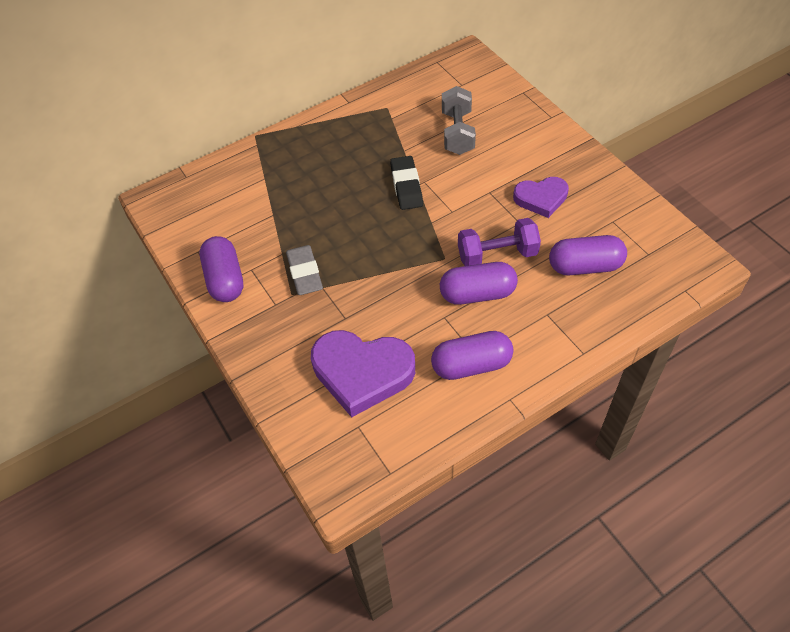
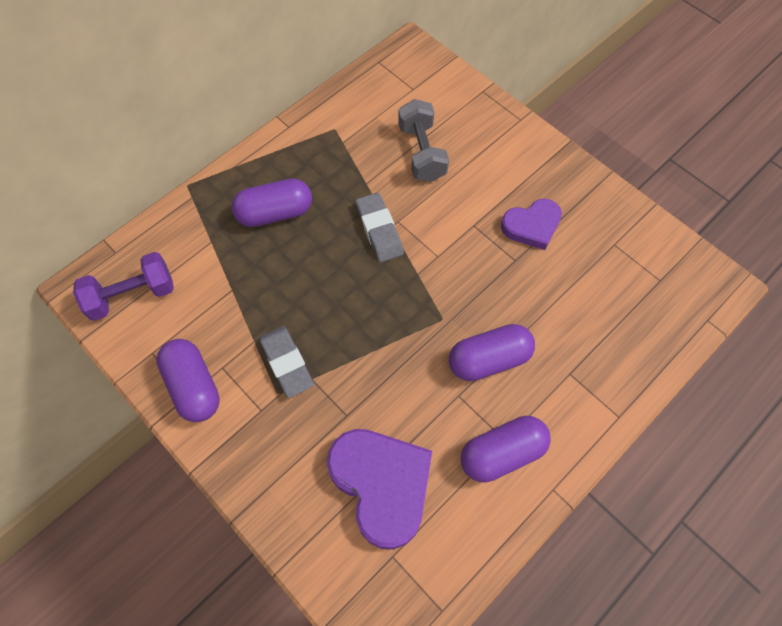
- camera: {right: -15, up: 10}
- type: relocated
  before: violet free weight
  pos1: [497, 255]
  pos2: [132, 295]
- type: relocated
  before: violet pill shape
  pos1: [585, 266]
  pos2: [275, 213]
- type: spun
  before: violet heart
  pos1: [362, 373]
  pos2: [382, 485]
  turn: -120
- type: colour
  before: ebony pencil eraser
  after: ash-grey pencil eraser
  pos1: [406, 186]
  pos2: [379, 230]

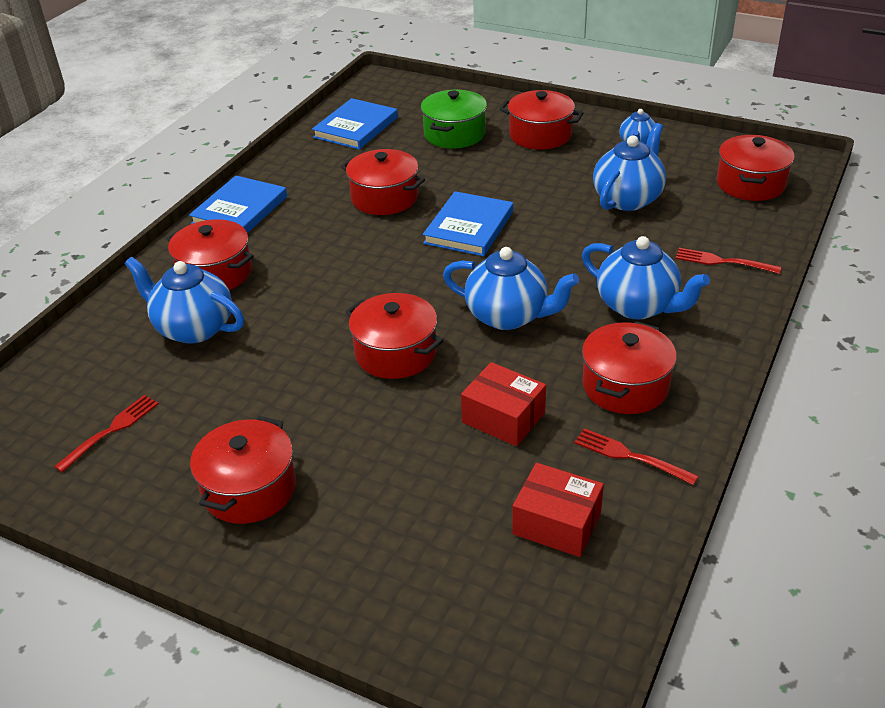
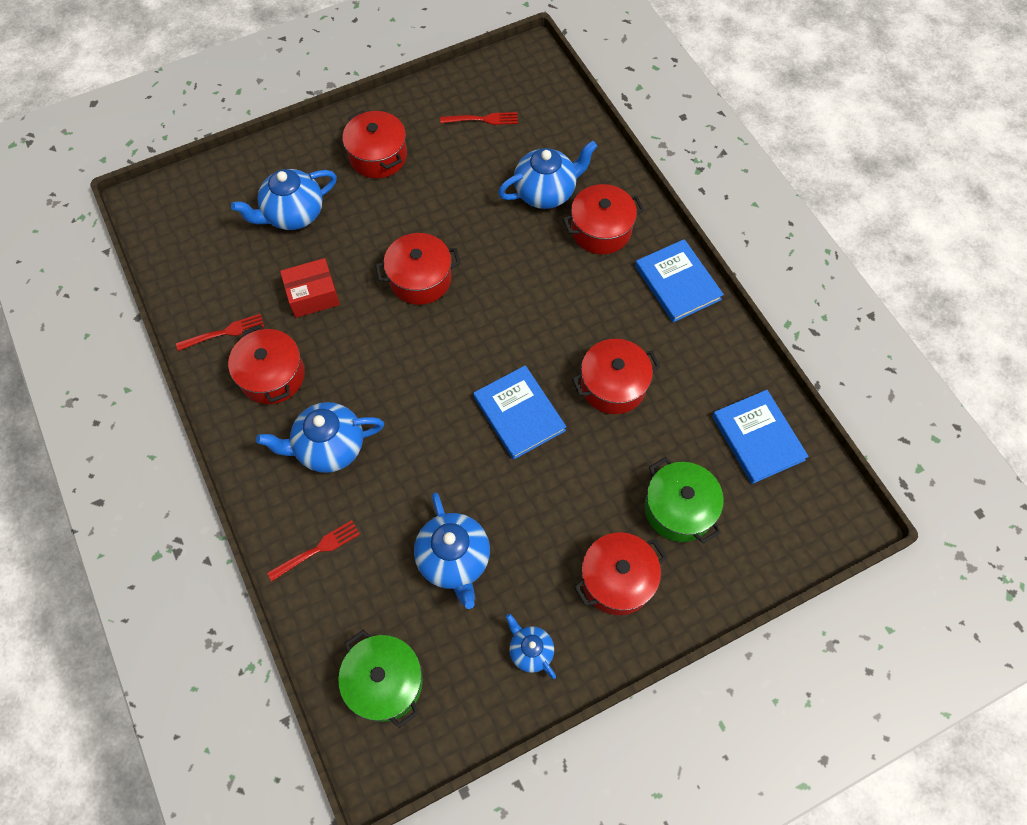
- camera: {right: 125, up: 25}
- type: relocated
  before: cobalt teapot
  pos1: [508, 316]
  pos2: [293, 214]
- type: colour
  before: crimson cooking pot
  after: leaf-green cooking pot
  pos1: [750, 184]
  pos2: [385, 682]
- type: spun
  before: crimson table fork
  pos1: [111, 430]
  pos2: [482, 119]
  turn: -75
- type: missing
  before: crimson parcel
  pos1: [557, 523]

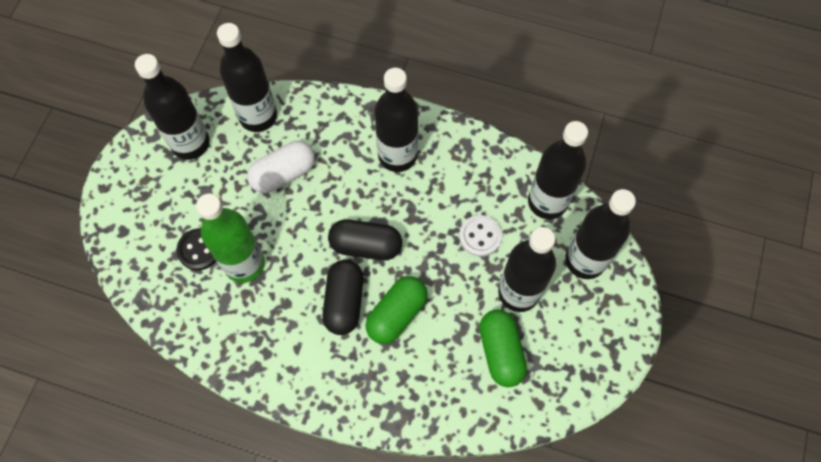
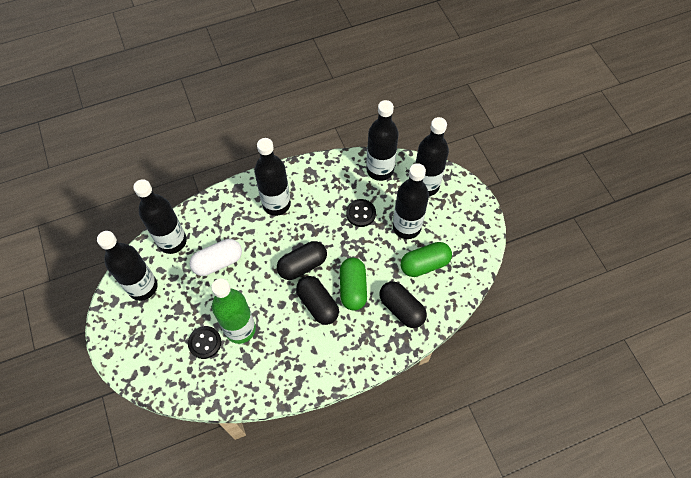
- camera: {right: -40, up: -5}
- type: spun
  before: pure white pill shape
  pos1: [283, 174]
  pos2: [218, 262]
  turn: 45
- type: colour
  before: pure white sewing button
  after: ebony sewing button
  pos1: [480, 236]
  pos2: [361, 213]
- type: appeared
  after: ebony pill shape
  pos2: [401, 309]
- type: spun
  before: leaf-green pill shape
  pos1: [501, 352]
  pos2: [424, 264]
  turn: -60

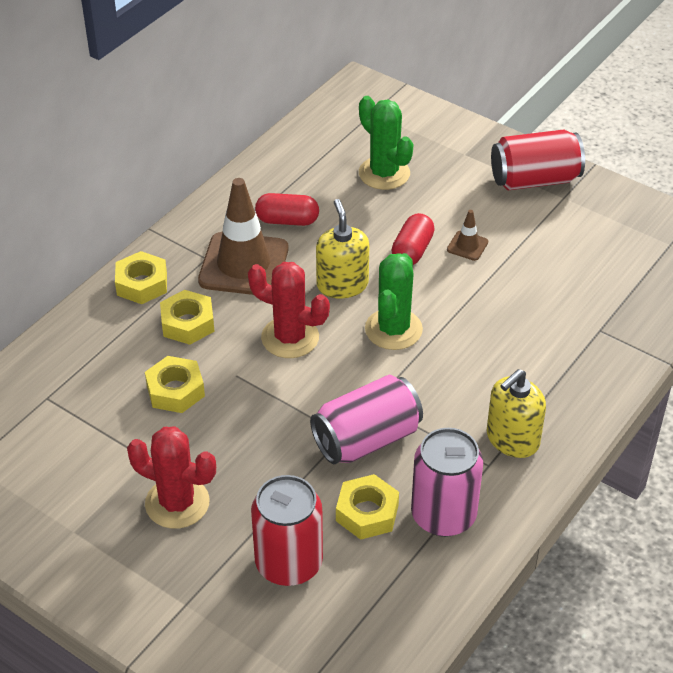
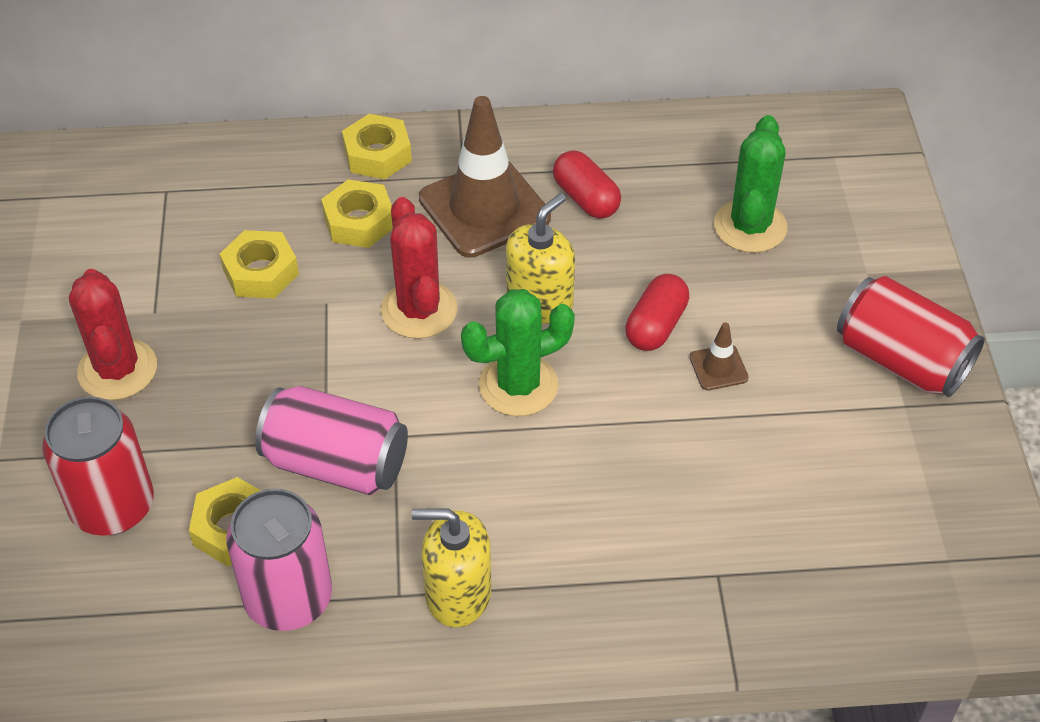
- camera: {right: 50, up: 5}
- type: spun
  before: crimson pill shape
  pos1: [412, 251]
  pos2: [656, 326]
  turn: -45

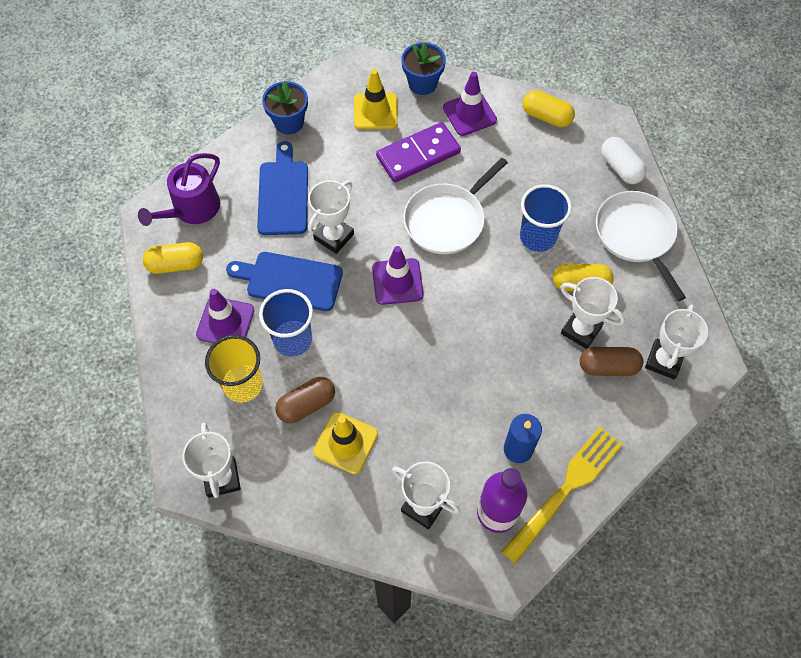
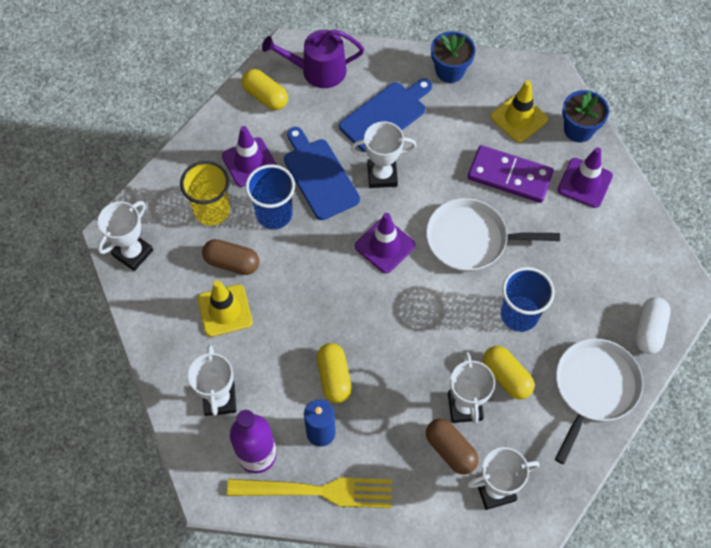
- camera: {right: 50, up: 0}
- type: relocated
  before: golden pill shape
  pos1: [546, 117]
  pos2: [334, 377]

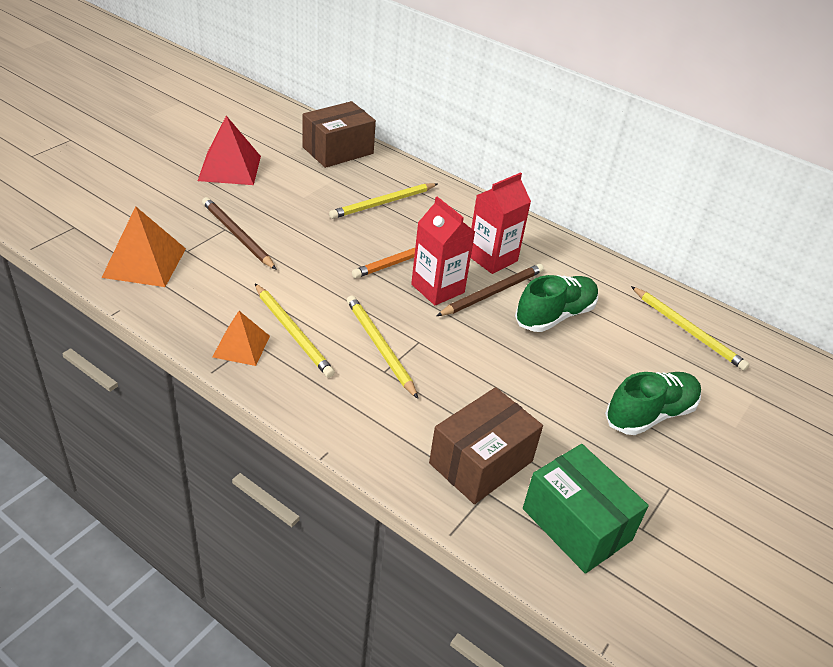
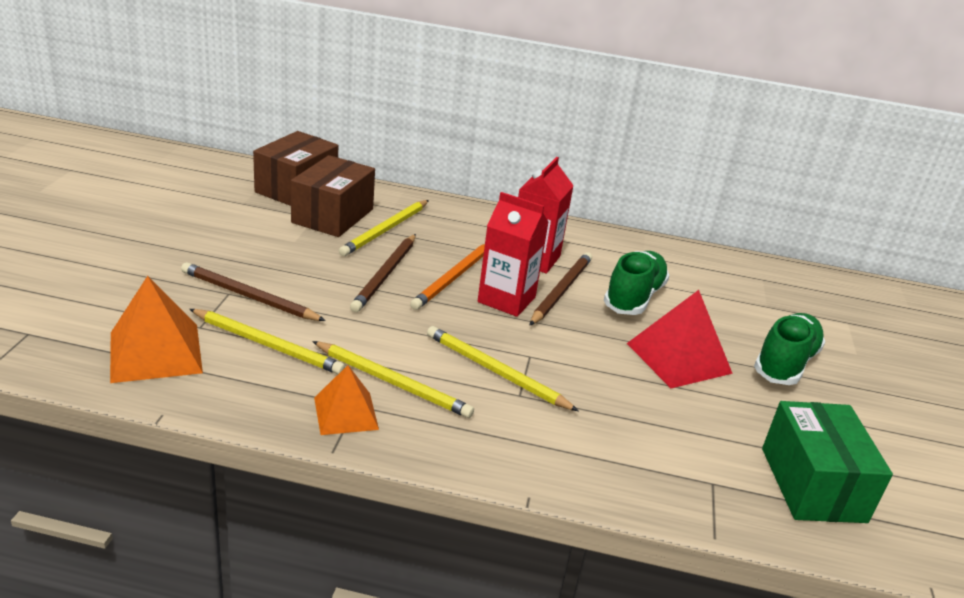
- camera: {right: -25, up: -10}
- type: relocated
  before: golden lead pencil
  pos1: [688, 330]
  pos2: [268, 344]
- type: relocated
  before: brown parcel
  pos1: [481, 462]
  pos2: [333, 216]
- type: appeared
  after: brown lead pencil
  pos2: [385, 275]
- type: relocated
  before: crimson solid pyramid
  pos1: [230, 168]
  pos2: [678, 358]
- type: spun
  before: leaf-green parcel
  pos1: [576, 524]
  pos2: [813, 484]
  turn: 60

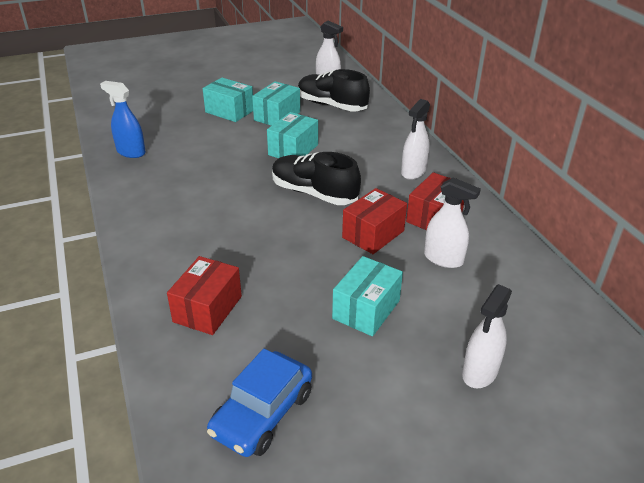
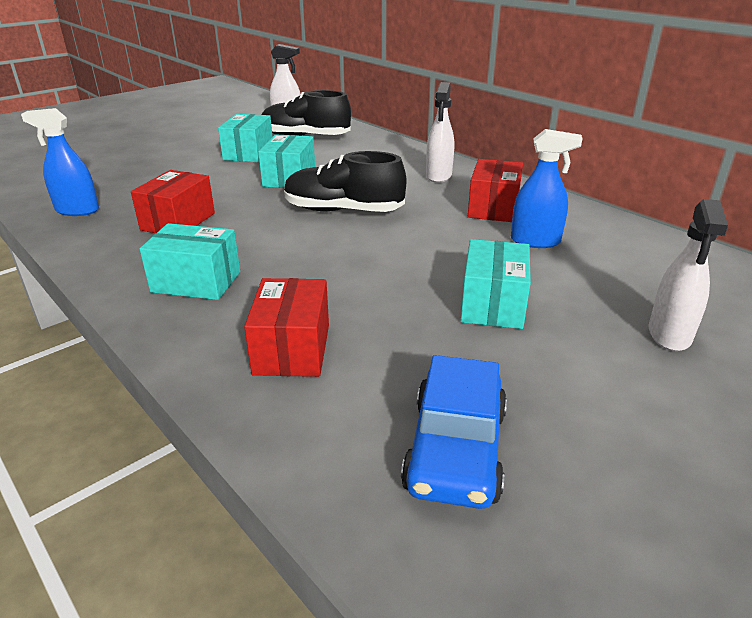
- camera: {right: -20, up: -5}
- type: relocated
  before: crimson parcel
  pos1: [373, 234]
  pos2: [178, 221]
- type: relocated
  before: turquoise parcel
  pos1: [229, 111]
  pos2: [196, 282]
- type: colour
  before: pure white sprayer
  after: cobalt sprayer
  pos1: [443, 259]
  pos2: [535, 241]

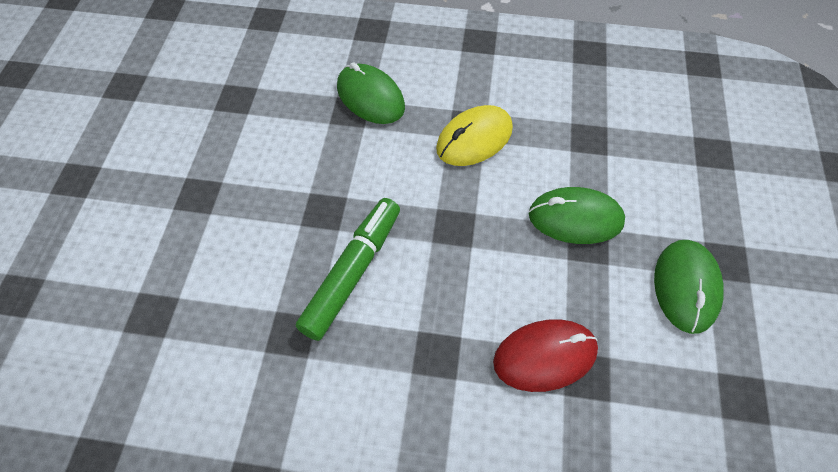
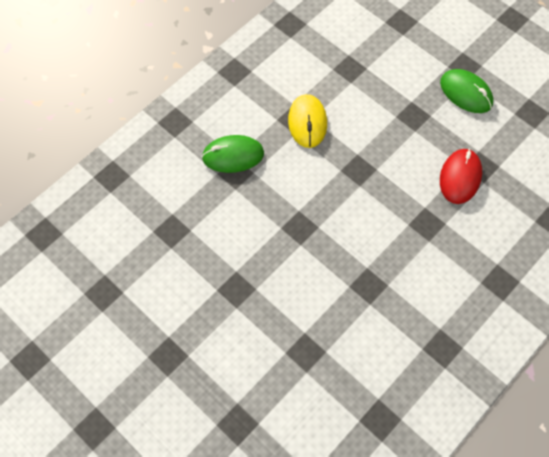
- camera: {right: -55, up: 5}
- type: missing
  before: leaf-green marker
  pos1: [352, 272]
- type: missing
  before: leaf-green computer mouse
  pos1: [575, 218]

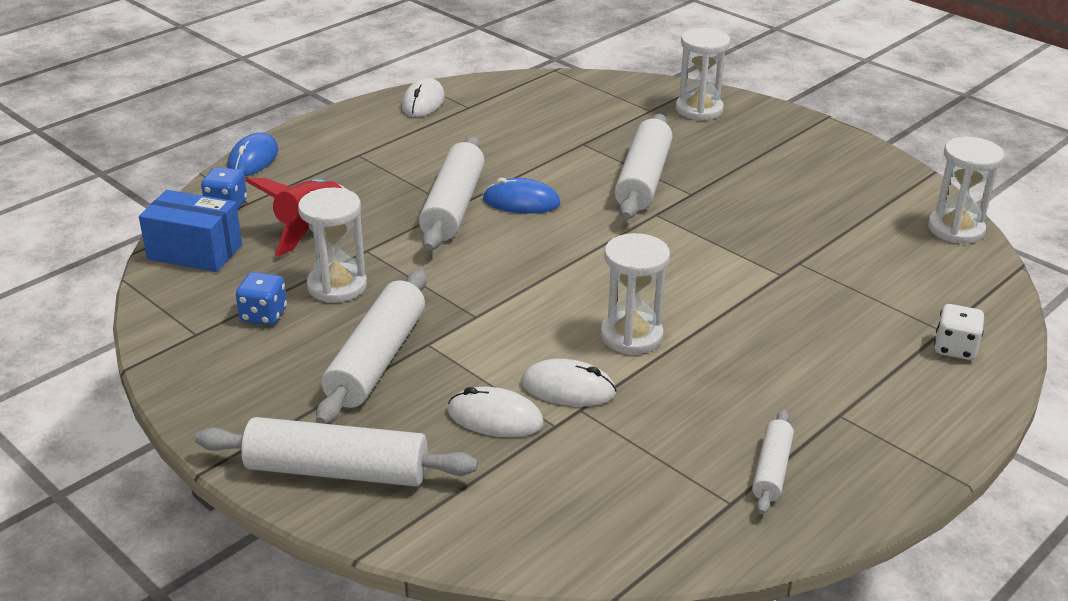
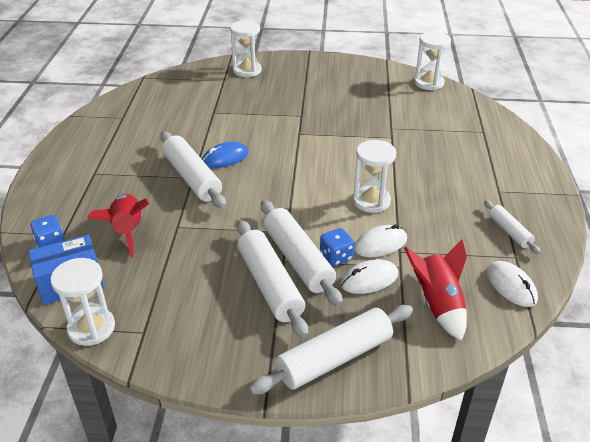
- camera: {right: -40, up: 5}
- type: relocated
  before: pure white hourglass
  pos1: [337, 286]
  pos2: [91, 328]
- type: relocated
  before: pure white dough roller
  pos1: [643, 179]
  pos2: [297, 259]
- type: relocated
  before: cobalt game die
  pos1: [263, 315]
  pos2: [336, 257]
- type: appeared
  after: crimson spaceship
  pos2: [437, 304]
- type: relocated
  before: pure white computer mouse
  pos1: [423, 102]
  pos2: [511, 286]
- type: missing
  before: cobalt computer mouse
  pos1: [253, 159]
- type: missing
  before: pure white game die
  pos1: [955, 348]

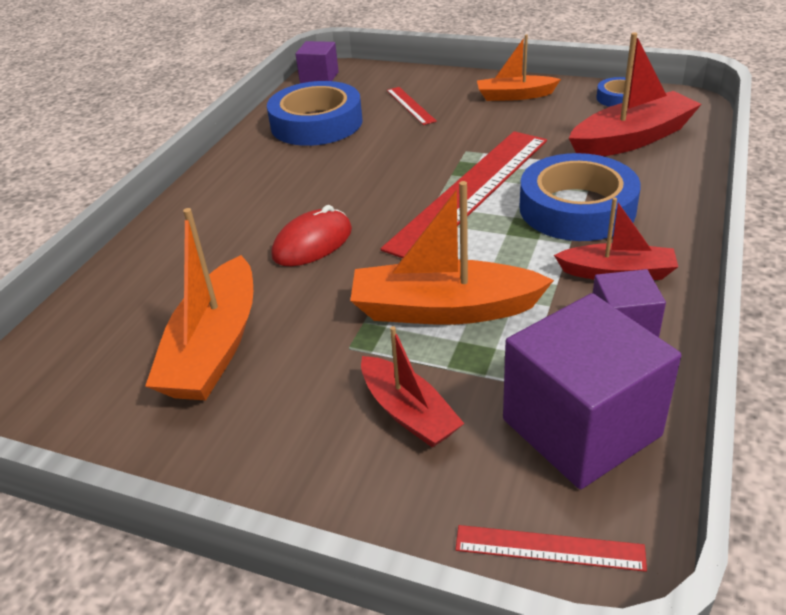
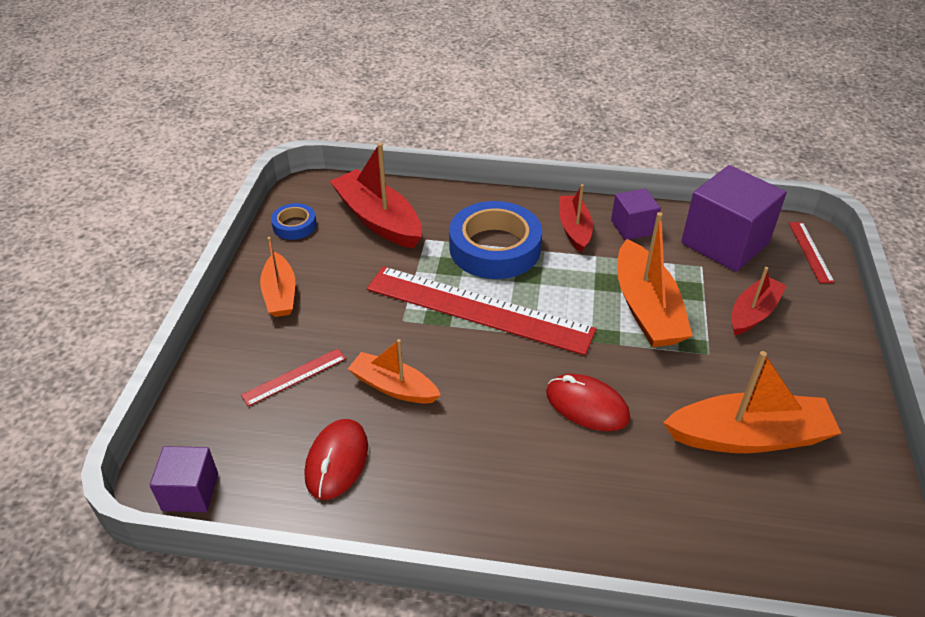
- camera: {right: -105, up: 5}
- type: exchanged
  before: cobalt tape
  after: crimson computer mouse
  pos1: [316, 123]
  pos2: [337, 461]
- type: appeared
  after: orange-coloured toy boat
  pos2: [393, 387]

